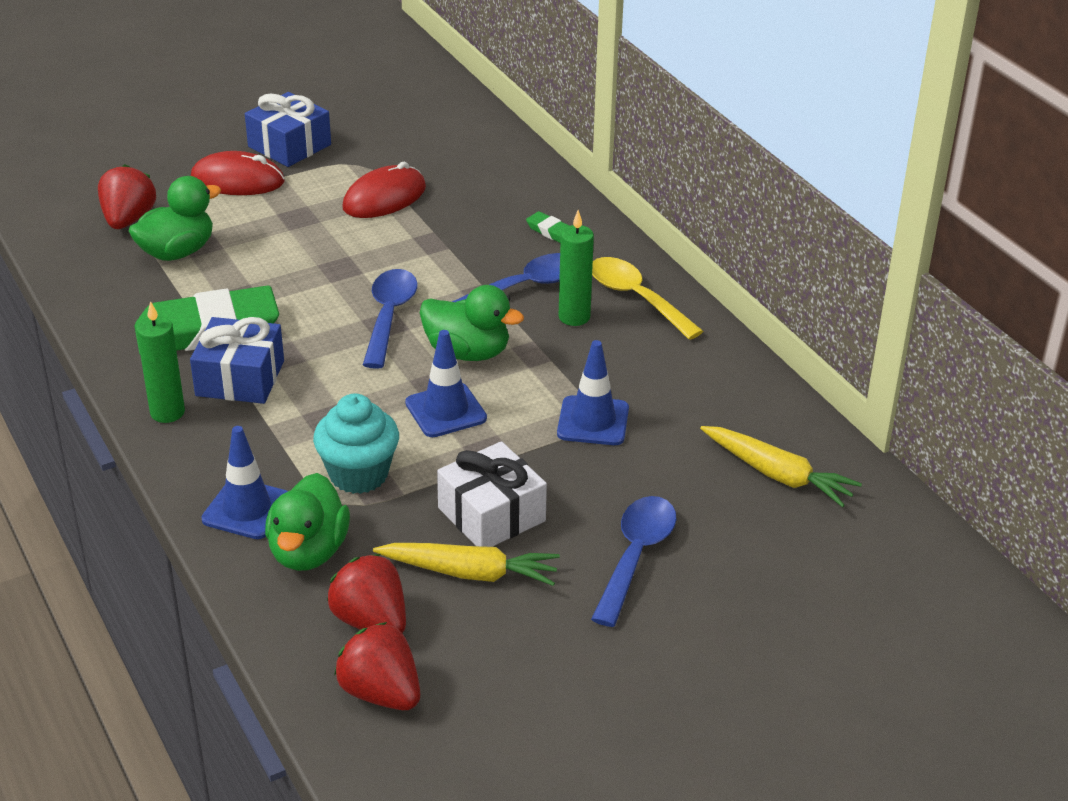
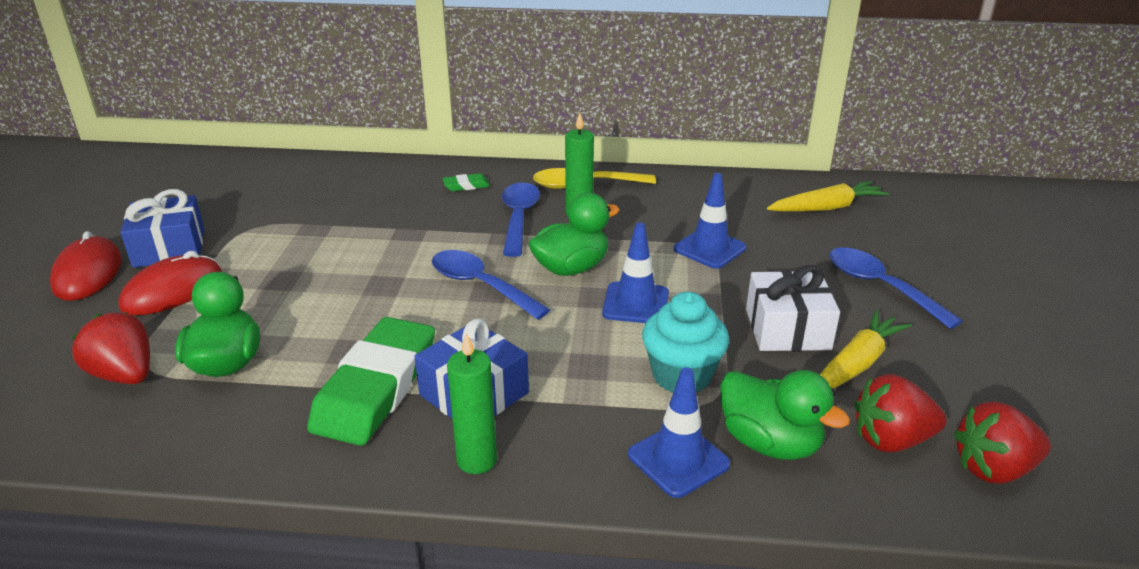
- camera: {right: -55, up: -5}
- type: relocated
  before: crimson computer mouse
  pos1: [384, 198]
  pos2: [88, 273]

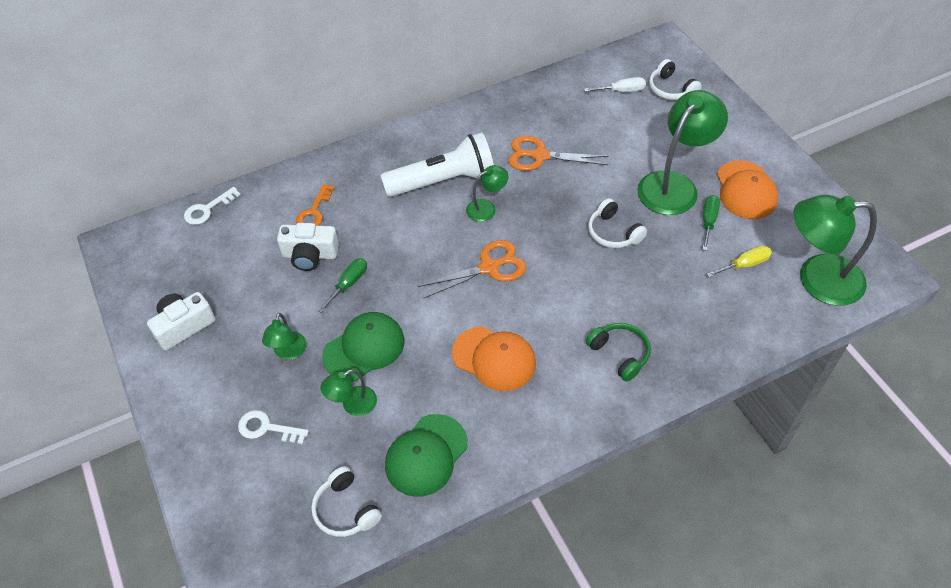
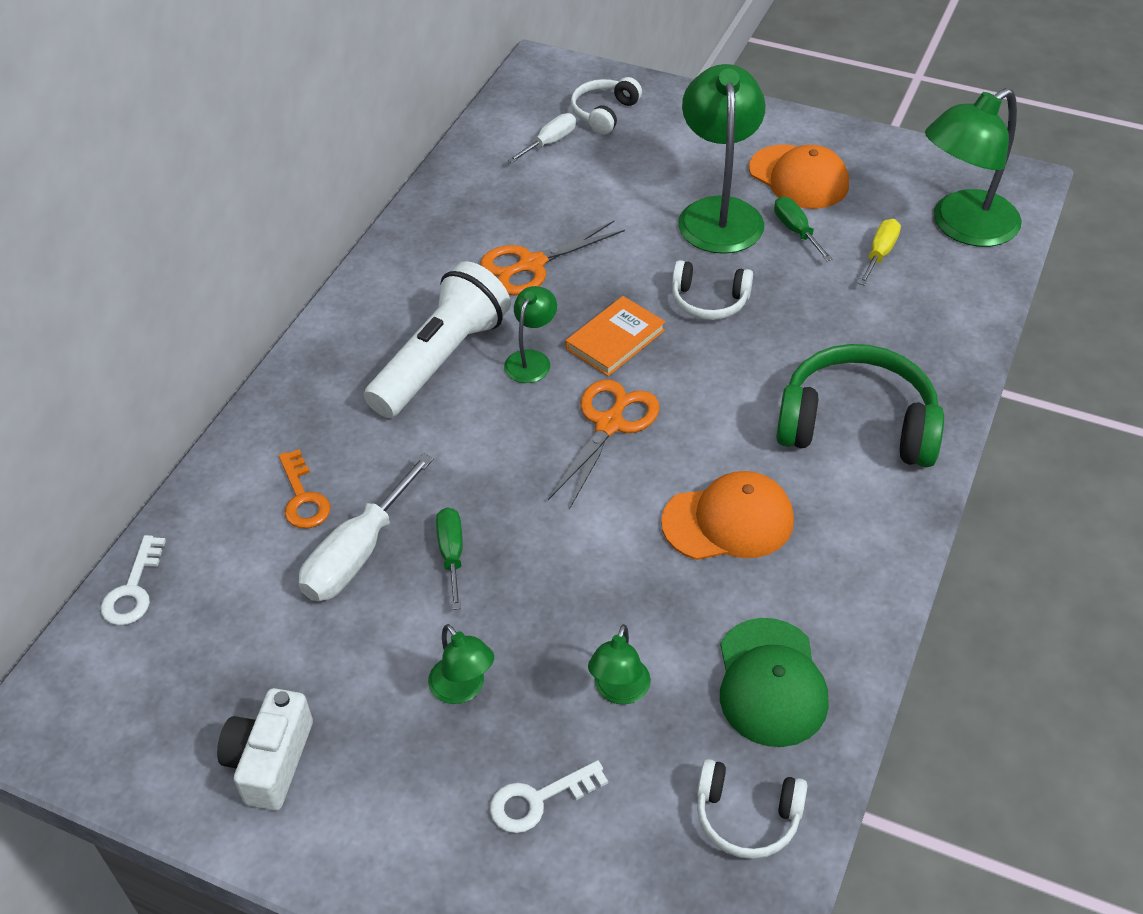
- camera: {right: -40, up: -5}
- type: exchanged
  before: pure white photo camera
  after: pure white hand screwdriver
  pos1: [310, 255]
  pos2: [357, 553]
- type: appeared
  after: orange-coloured book
  pos2: [615, 339]
- type: spun
  before: pure white headset
  pos1: [670, 89]
  pos2: [604, 113]
  turn: 105
- type: size
  before: leaf-green headset
  pos1: [620, 354]
  pos2: [857, 424]
  scale: 1.82
- type: missing
  before: leaf-green peaked cap
  pos1: [364, 348]

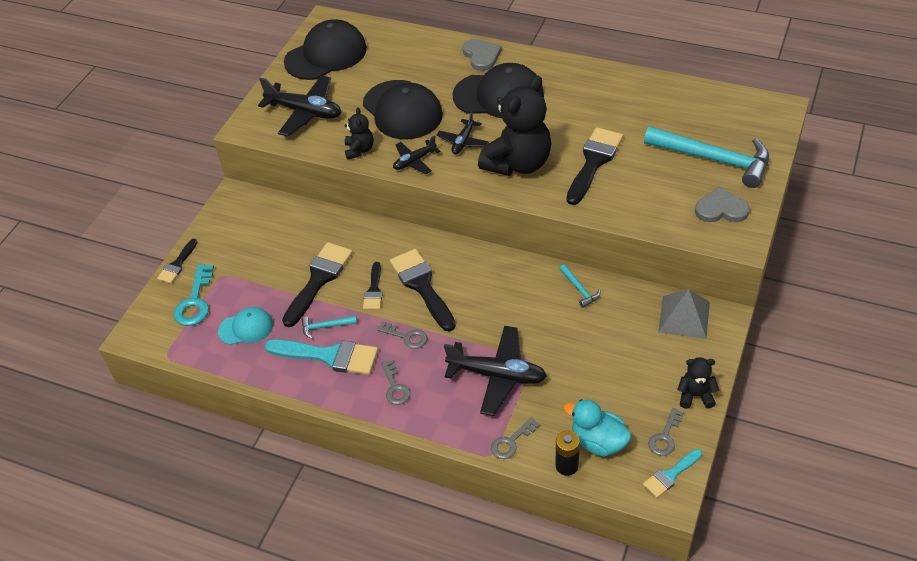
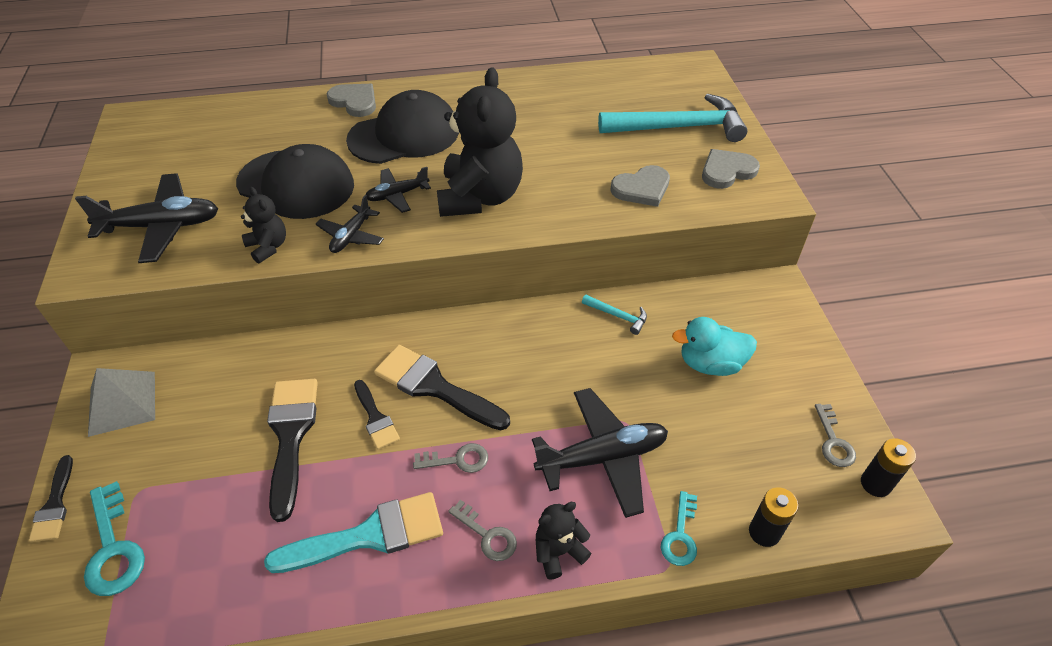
- camera: {right: -35, up: 0}
- type: relocated
  before: ash-grey solid pyramid
  pos1: [684, 317]
  pos2: [122, 403]
- type: spun
  before: ebony toy plane
  pos1: [463, 142]
  pos2: [397, 195]
  turn: 75
- type: relocated
  before: ebony teddy
  pos1: [695, 395]
  pos2: [558, 552]
- type: appeared
  after: ash-grey heart
  pos2: [642, 188]
- type: colour
  before: ash-grey latchkey
  after: turquoise latchkey
  pos1: [511, 442]
  pos2: [680, 535]
- type: relocated
  before: turquoise toy duck
  pos1: [598, 442]
  pos2: [710, 364]
- type: exchanged
  before: turquoise brush
  after: ebony battery
  pos1: [670, 475]
  pos2: [875, 484]
- type: missing
  before: turquoise peaked cap
  pos1: [246, 328]
- type: missing
  before: ebony peaked cap
  pos1: [326, 55]
- type: missing
  before: turquoise hammer
  pos1: [325, 327]
- type: missing
  before: ebony brush
  pos1: [594, 162]

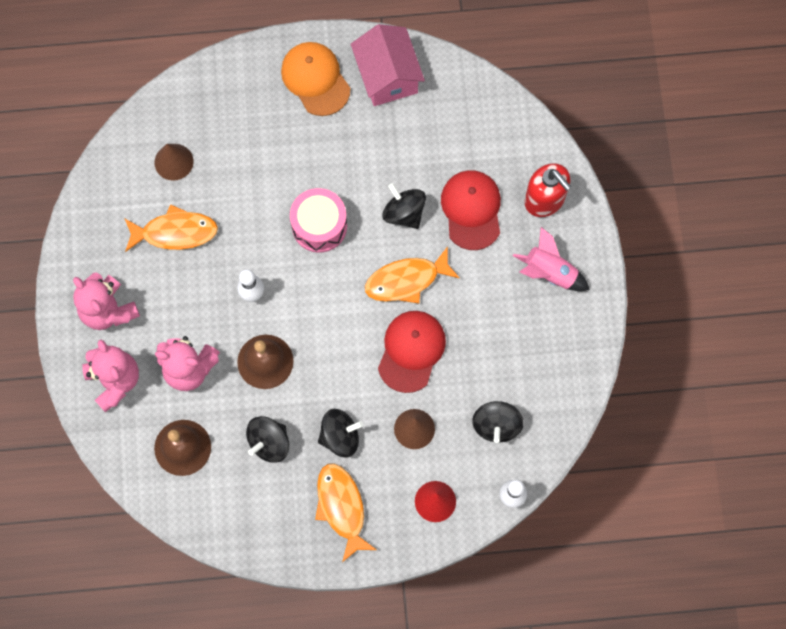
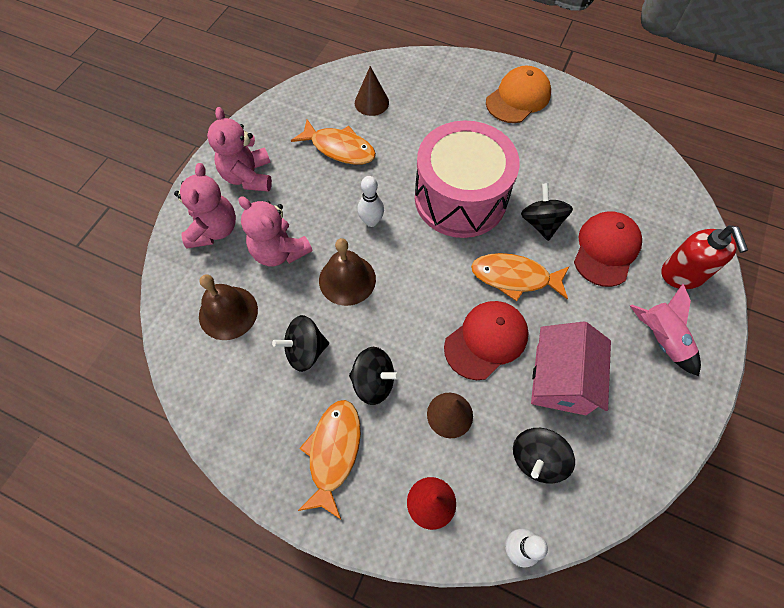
- camera: {right: 30, up: -10}
- type: size
  before: rose-pink toy drum
  pos1: [319, 226]
  pos2: [460, 198]
  scale: 1.72
- type: spun
  before: orange-coloured peaked cap
  pos1: [315, 79]
  pos2: [518, 98]
  turn: 45
- type: relocated
  before: rose-pink cottage
  pos1: [387, 76]
  pos2: [560, 379]

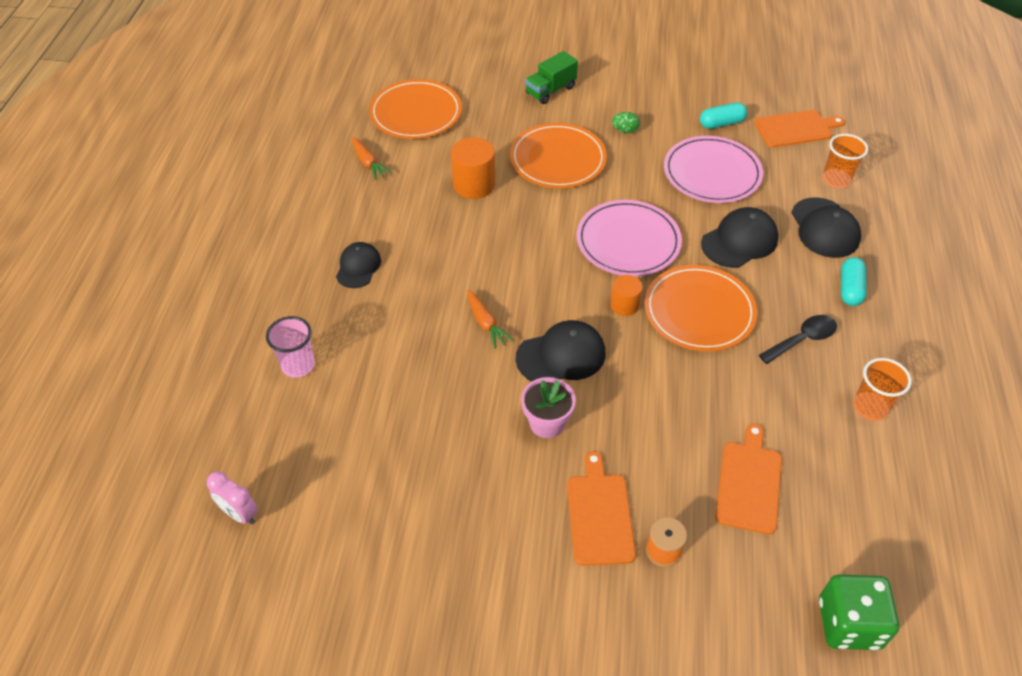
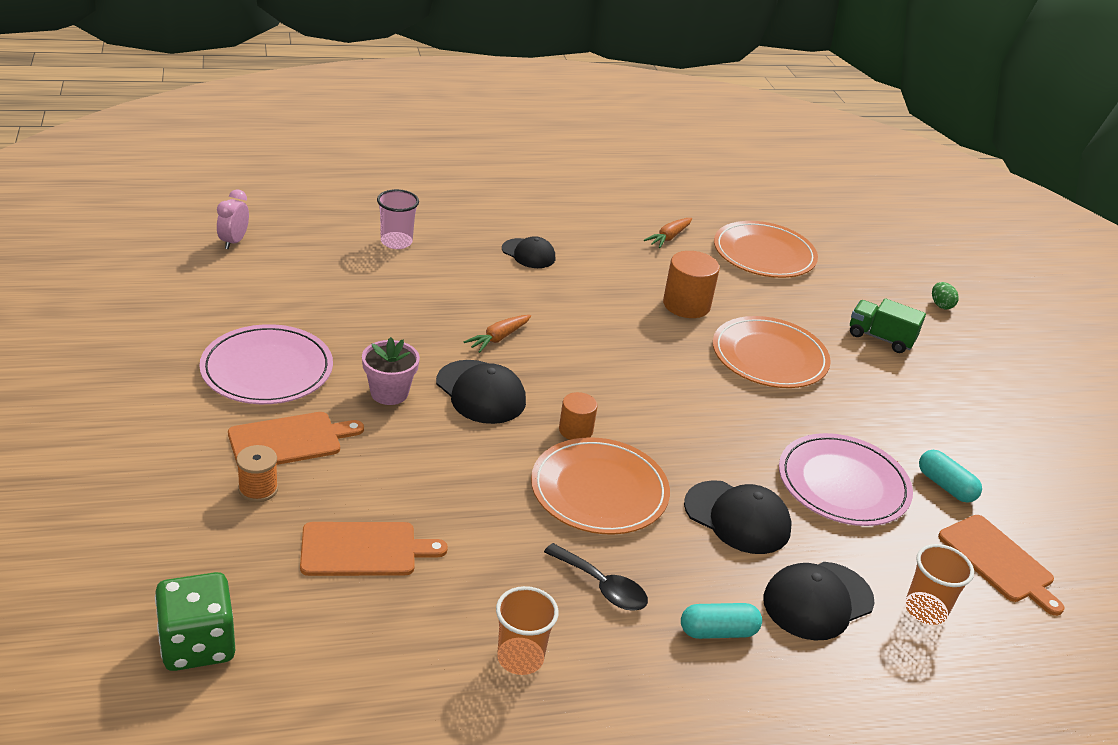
- camera: {right: 65, up: -15}
- type: relocated
  before: rose-pink flat dish
  pos1: [628, 241]
  pos2: [267, 369]
- type: spun
  before: ebony peaked cap
  pos1: [358, 267]
  pos2: [528, 254]
  turn: 45
- type: relocated
  before: leaf-green egg
  pos1: [625, 130]
  pos2: [941, 305]

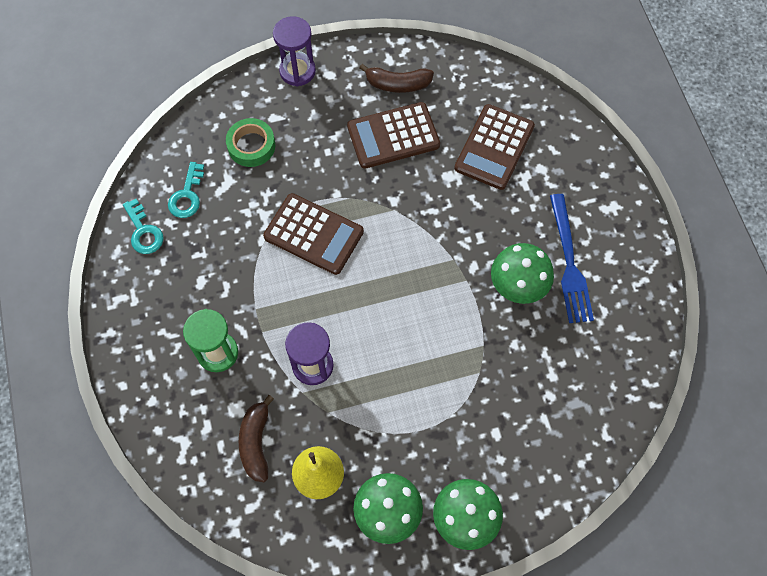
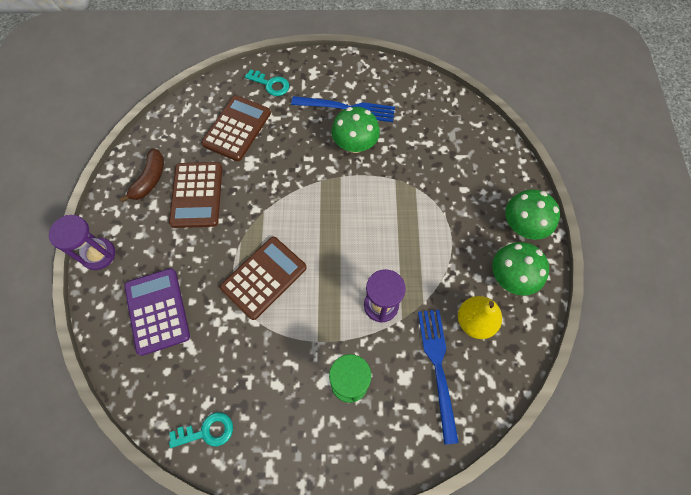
- camera: {right: -75, up: 0}
- type: exchanged
  before: leaf-green tape
  after: violet adding machine
  pos1: [251, 146]
  pos2: [157, 311]
- type: spun
  before: brown adding machine
  pos1: [494, 147]
  pos2: [237, 128]
  turn: -105
- type: relocated
  before: turquoise latchkey
  pos1: [187, 195]
  pos2: [270, 84]
- type: exchanged
  before: brown banana
  after: cobalt table fork
  pos1: [256, 443]
  pos2: [437, 366]

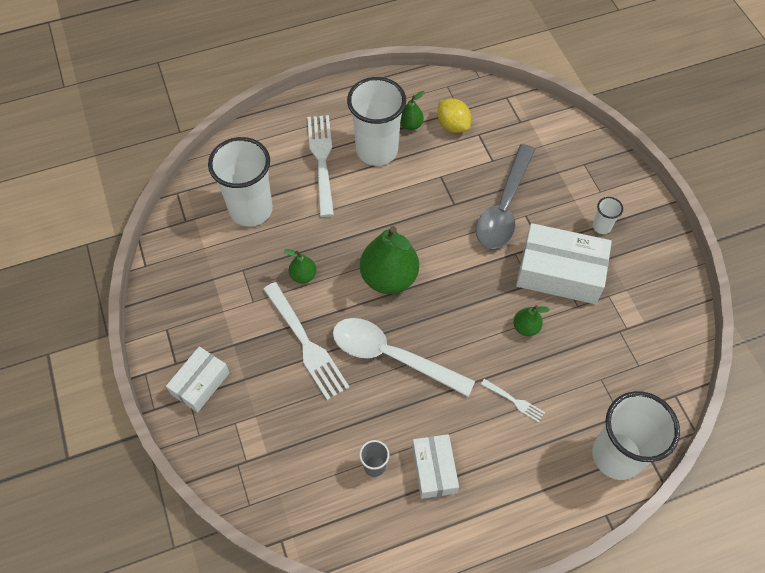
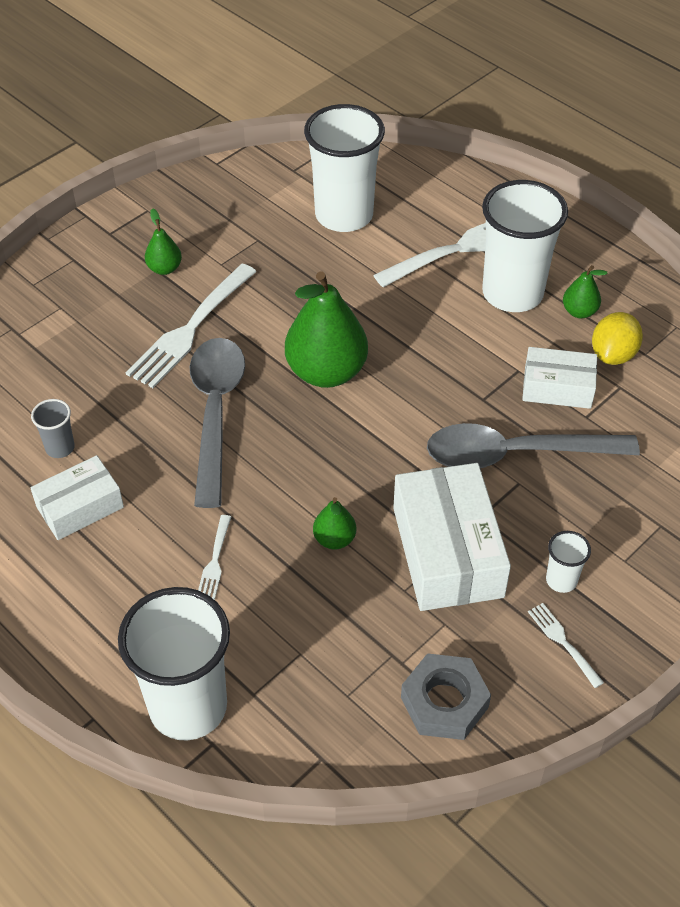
- camera: {right: 65, up: -10}
- type: relocated
  before: leaf-green pear fruit
  pos1: [303, 275]
  pos2: [164, 268]
- type: colour
  before: pure white tablespoon
  after: ash-grey tablespoon
  pos1: [391, 356]
  pos2: [215, 412]
- type: appeared
  after: ash-grey hexagon nut
  pos2: [444, 702]
- type: relocated
  before: pure white parcel
  pos1: [200, 383]
  pos2: [557, 387]
- type: appeared
  after: pure white table fork
  pos2: [563, 642]

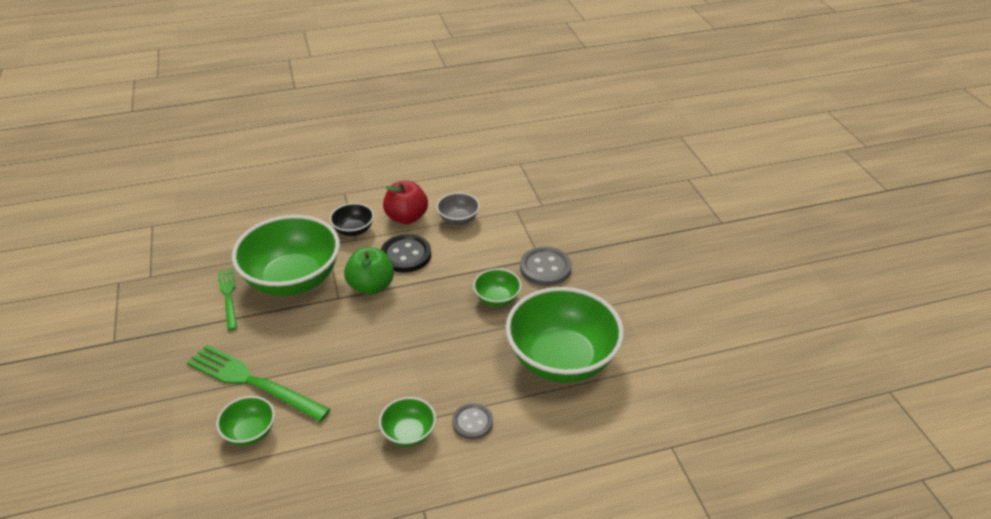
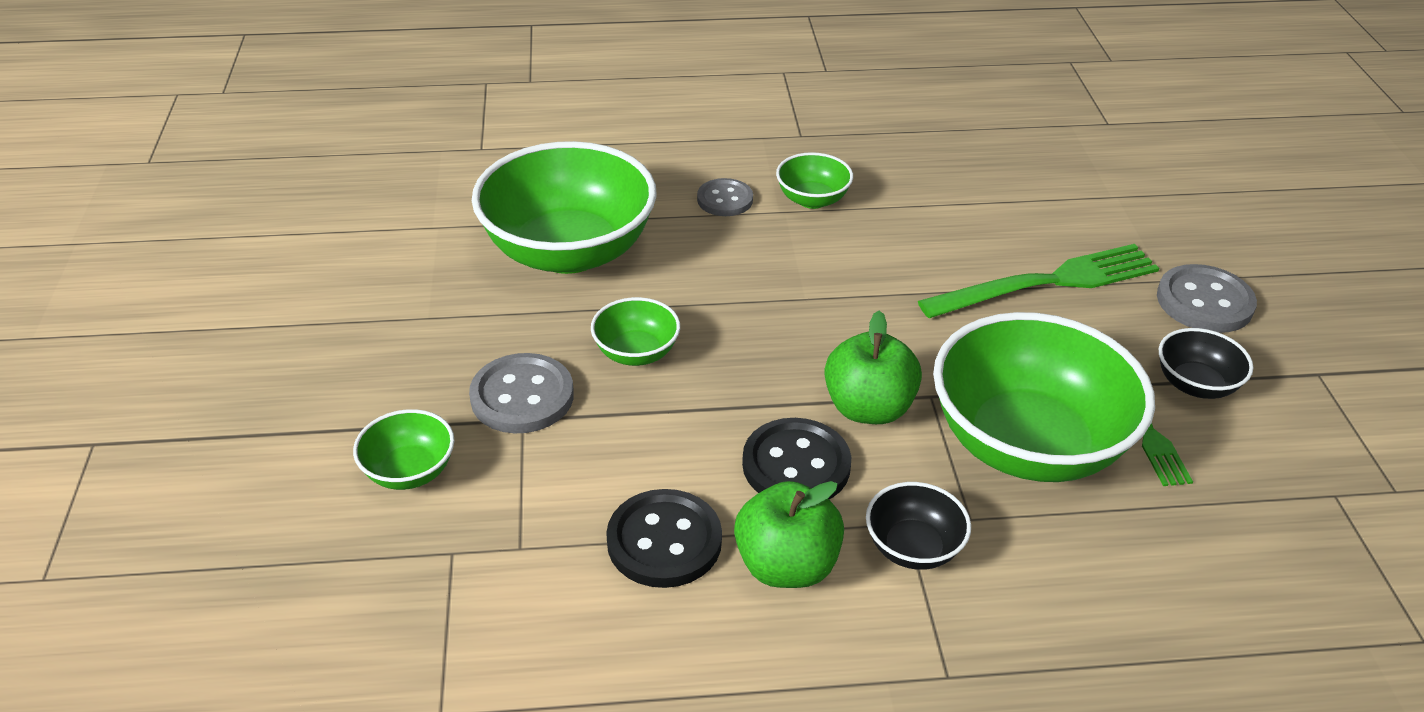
- camera: {right: -170, up: 0}
- type: relocated
  before: leaf-green deep dish
  pos1: [250, 432]
  pos2: [409, 471]
- type: exchanged
  before: ash-grey deep dish
  after: ebony sewing button
  pos1: [458, 219]
  pos2: [664, 541]
- type: colour
  before: crimson apple
  after: leaf-green apple
  pos1: [406, 217]
  pos2: [786, 566]
- type: spun
  before: leaf-green table fork
  pos1: [253, 382]
  pos2: [1047, 283]
  turn: -60
- type: appeared
  after: ash-grey sewing button
  pos2: [1204, 302]
- type: appeared
  after: ebony deep dish
  pos2: [1195, 384]

